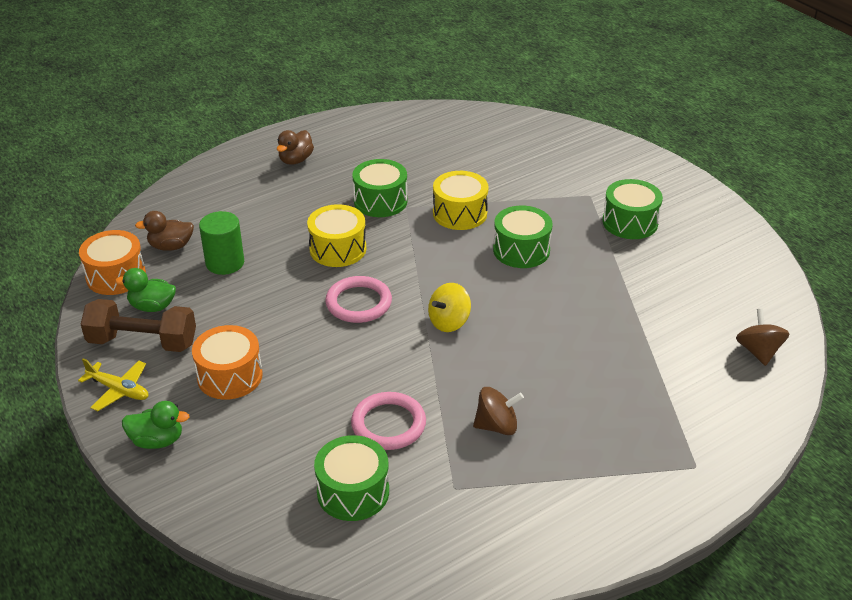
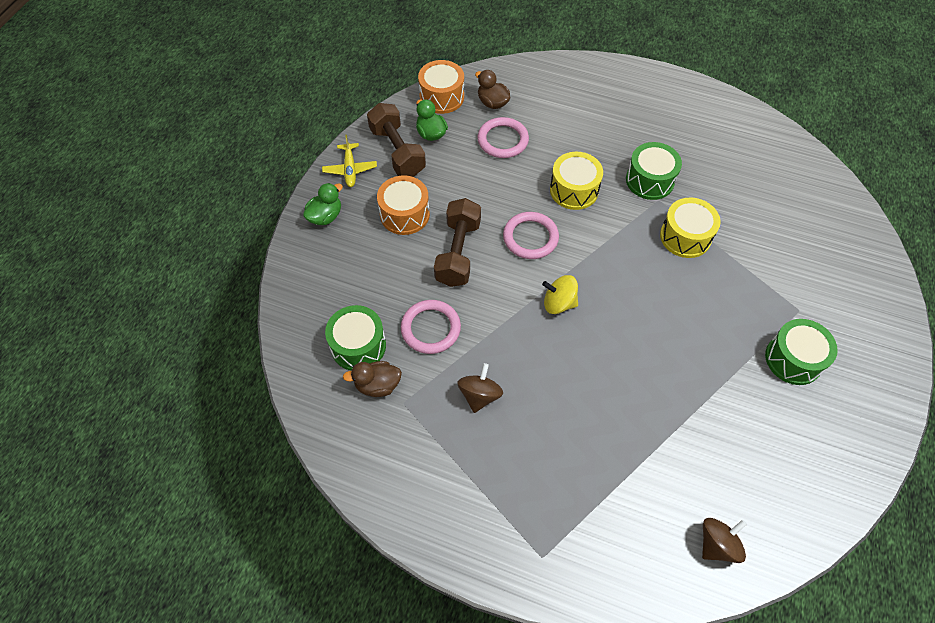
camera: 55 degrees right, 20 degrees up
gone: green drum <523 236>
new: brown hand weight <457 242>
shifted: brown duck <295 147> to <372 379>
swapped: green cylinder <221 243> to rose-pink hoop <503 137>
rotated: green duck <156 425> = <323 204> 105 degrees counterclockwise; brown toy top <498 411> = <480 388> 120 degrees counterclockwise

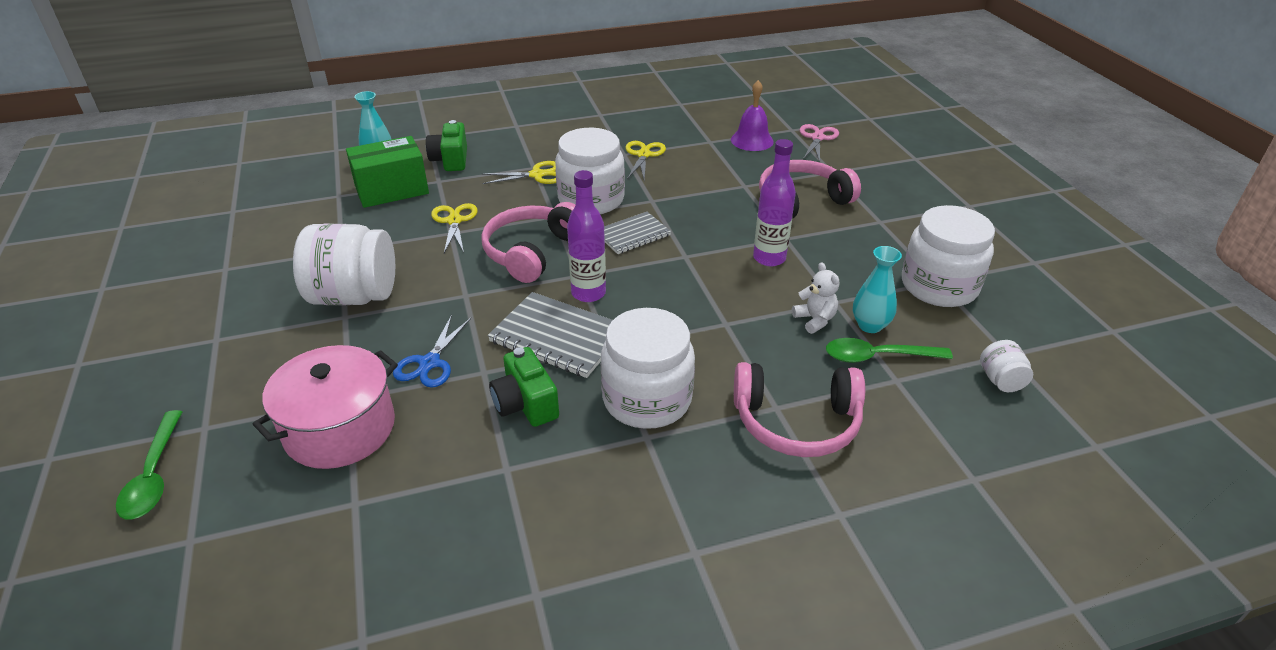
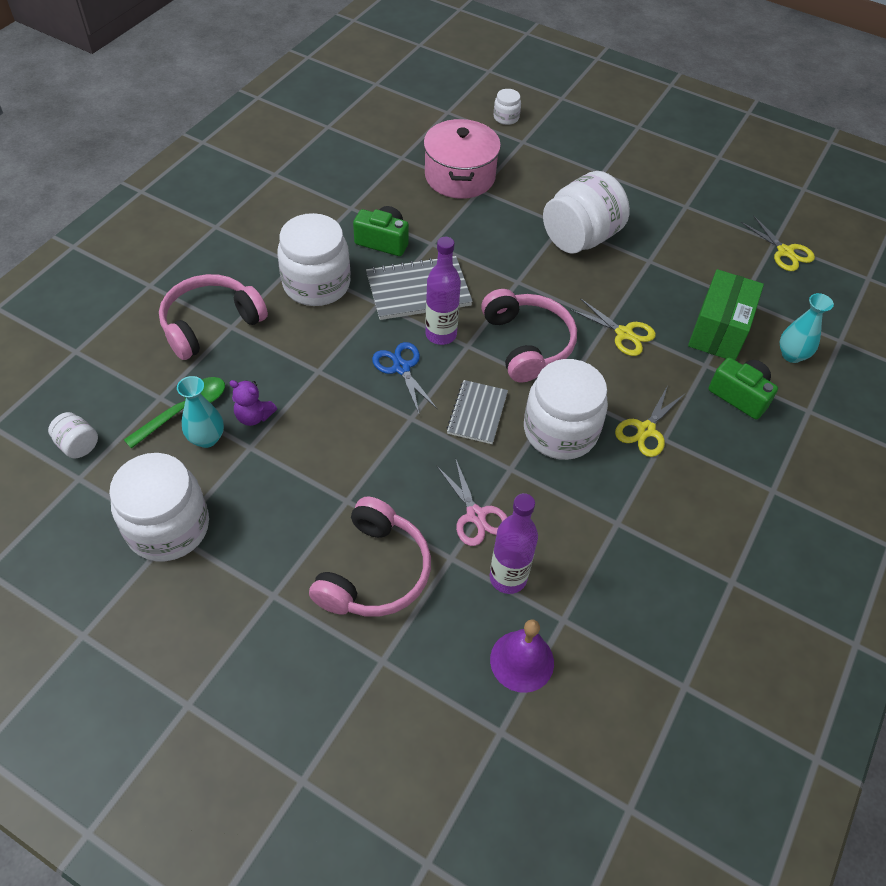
camera: 135 degrees right, 15 degrees up
shifted: royal blue pair of scissors <432 351> to <405 377>; rose-pink pair of scissors <819 143> to <471 502>; violet flask <774 202> to <514 543>; golden pair of scissors <645 160> to <778 243>
swapped: green teaspoon <149 465> to pure white preserve jar <507 107>
repainted: pure white teddy <815 298> to violet teddy <253 403>

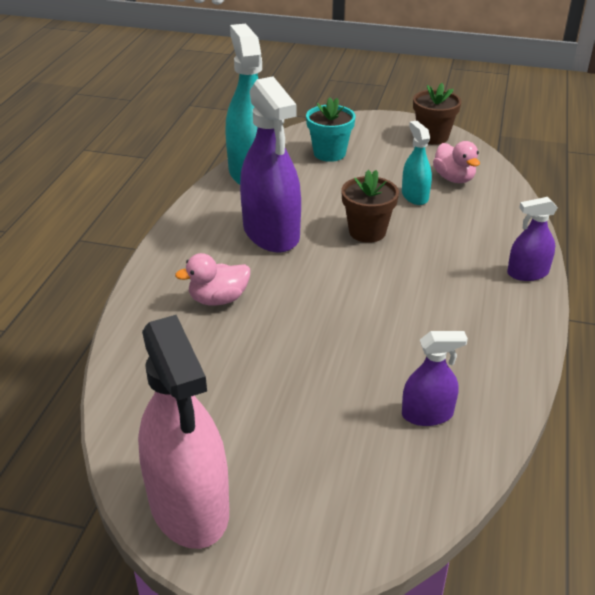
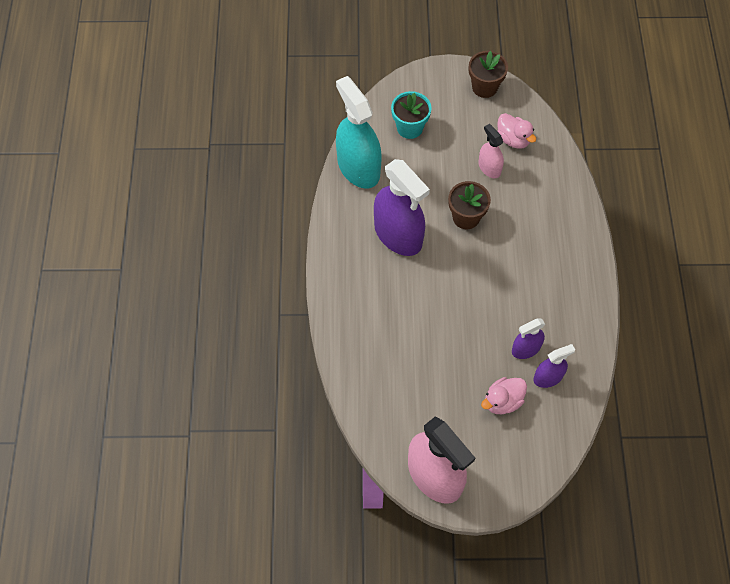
camera: 15 degrees left, 25 degrees up
shifted: rose-pink duck <212 279> to <504 395>; violet spray bottle <532 239> to <528 338>
repainted: aqua spray bottle <417 163> to rose-pink spray bottle <491 151>

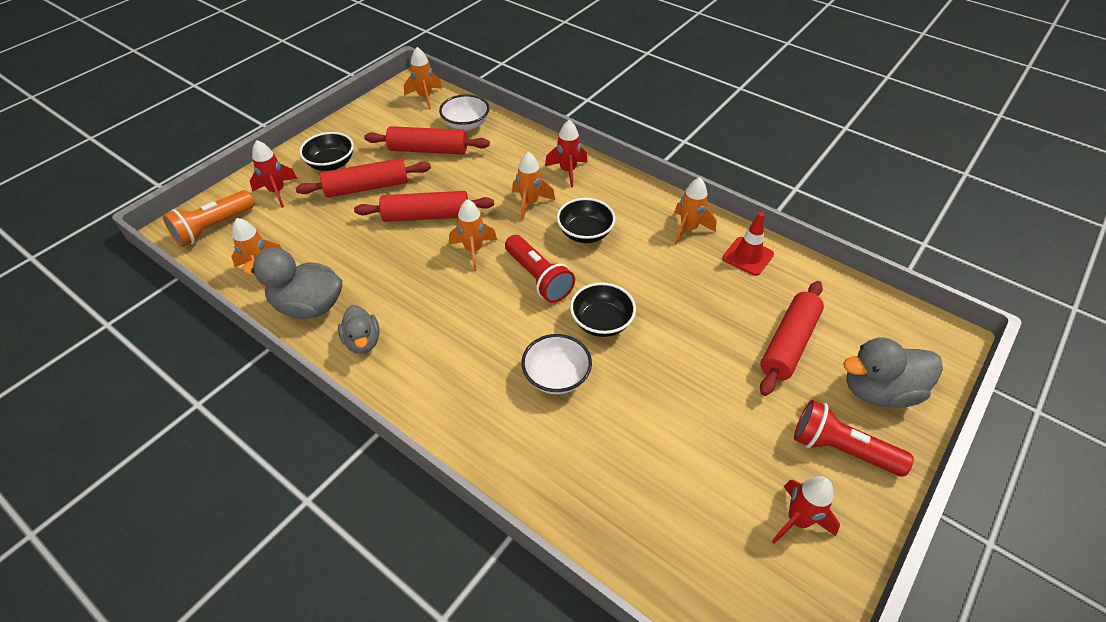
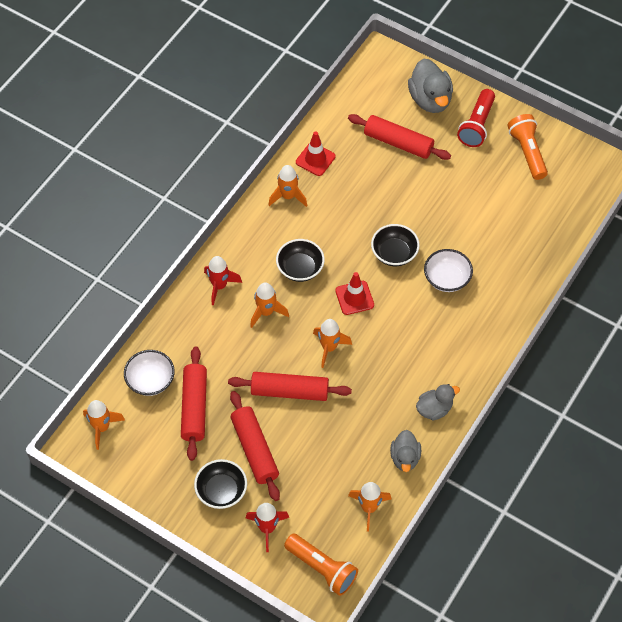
camera: 95 degrees left, 10 degrees up
swapped: scarlet pocket torch <540 269> to scarlet traffic cone <354 293>; scarlet rocket <806 510> to orange-coloured pocket torch <528 147>
rotated: scarlet dough roller <424 206> = <290 386> 75 degrees counterclockwise
scaled: grey duck <292 283> = <405 451> x0.62

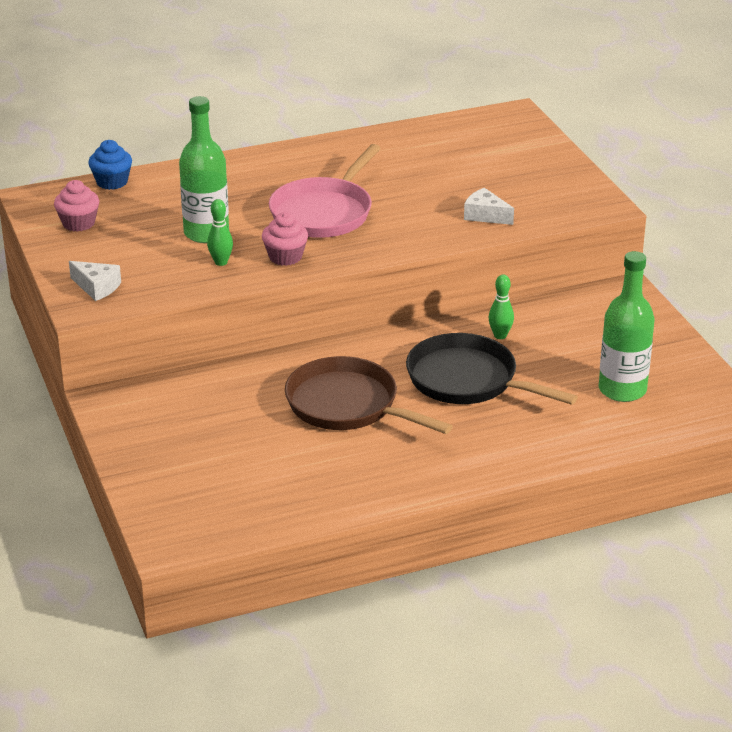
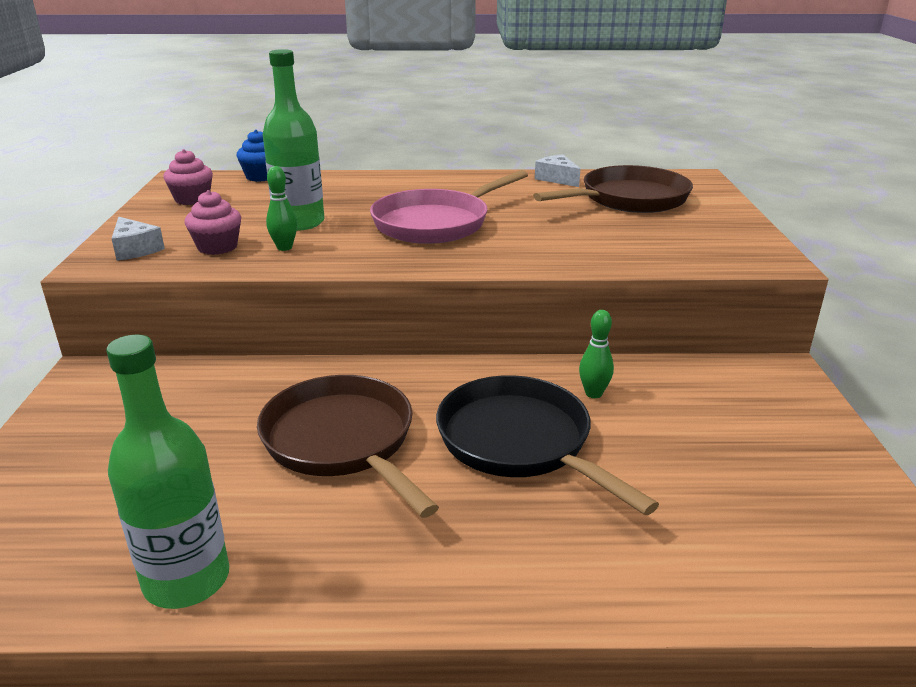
camera: 20 degrees right, 5 degrees down
new: brown skillet <613 189>
shifted: green flask <626 326> to <167 472>; rose-pink muffin <285 239> to <212 222>; pure white cheese <489 206> to <557 171>

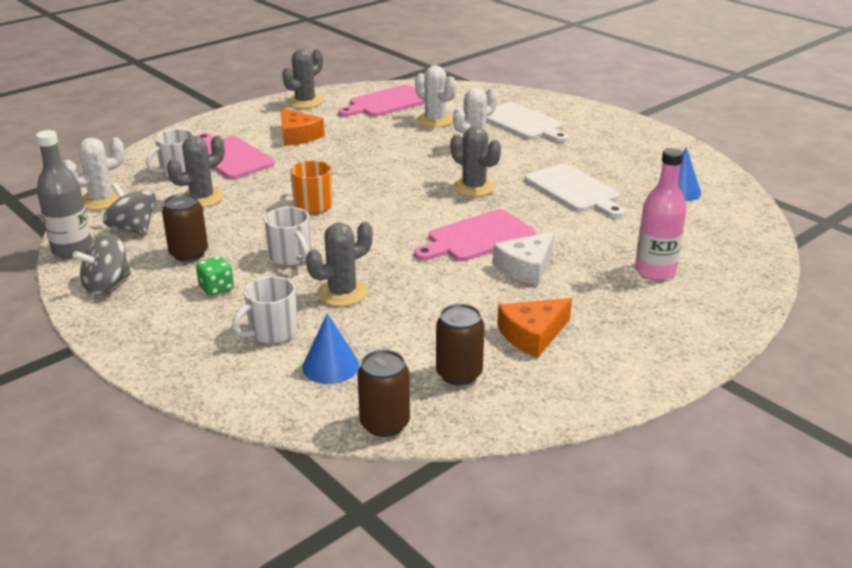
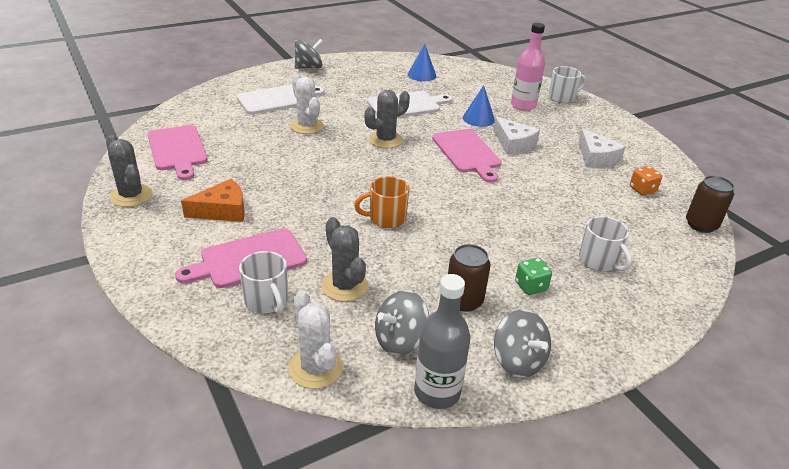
camera: 80 degrees left, 5 degrees up
gone: grey prickly plant <339 264>; pure white prickly plant <435 96>
new: grey toy top <309 54>
shifted: royal blue cone <330 348> to <479 106>; pure white coffee mug <287 236> to <567 84>
swapped: brown tin <460 344> to orange-coloured dice <646 180>
repainted: orange-coloured cheese <534 328> to pure white cheese <602 148>

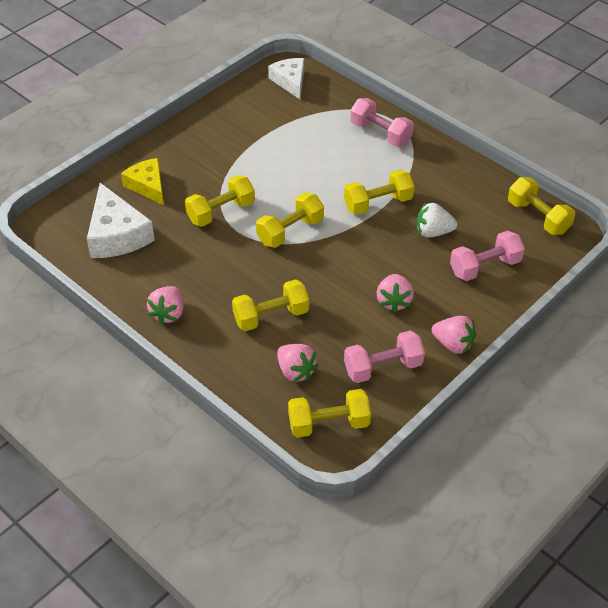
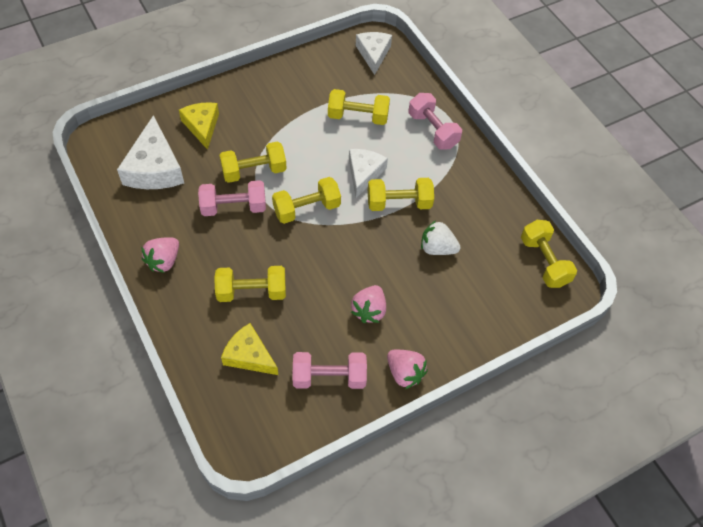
camera: 15 degrees right, 10 degrees up
new: pure white cheese <368 173>
shifted: rose-pink hand weight <487 256> to <232 198>; golden hand weight <329 413> to <359 107>
swapped: rose-pink toy strawberry <297 363> to golden cheese <249 349>

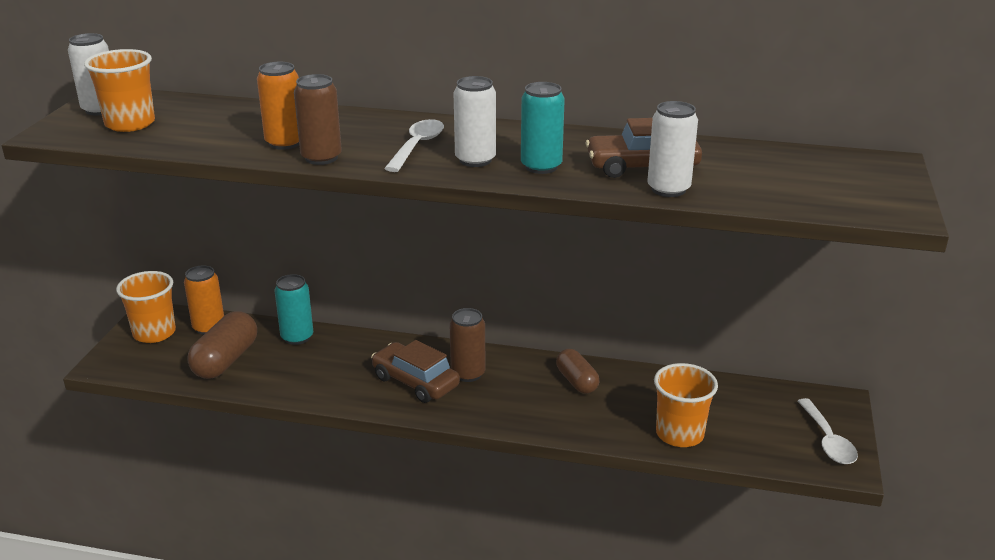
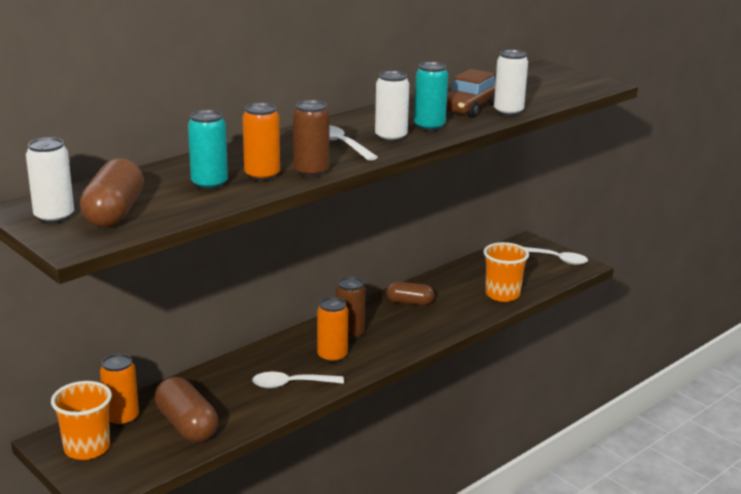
camera: 55 degrees left, 5 degrees down
new: pure white teaspoon <298 380>
shifted: aqua tin <293 309> to <208 150>
swapped: orange-coloured tumbler <119 90> to brown capsule <112 192>; brown toy car <415 371> to orange-coloured tin <332 330>

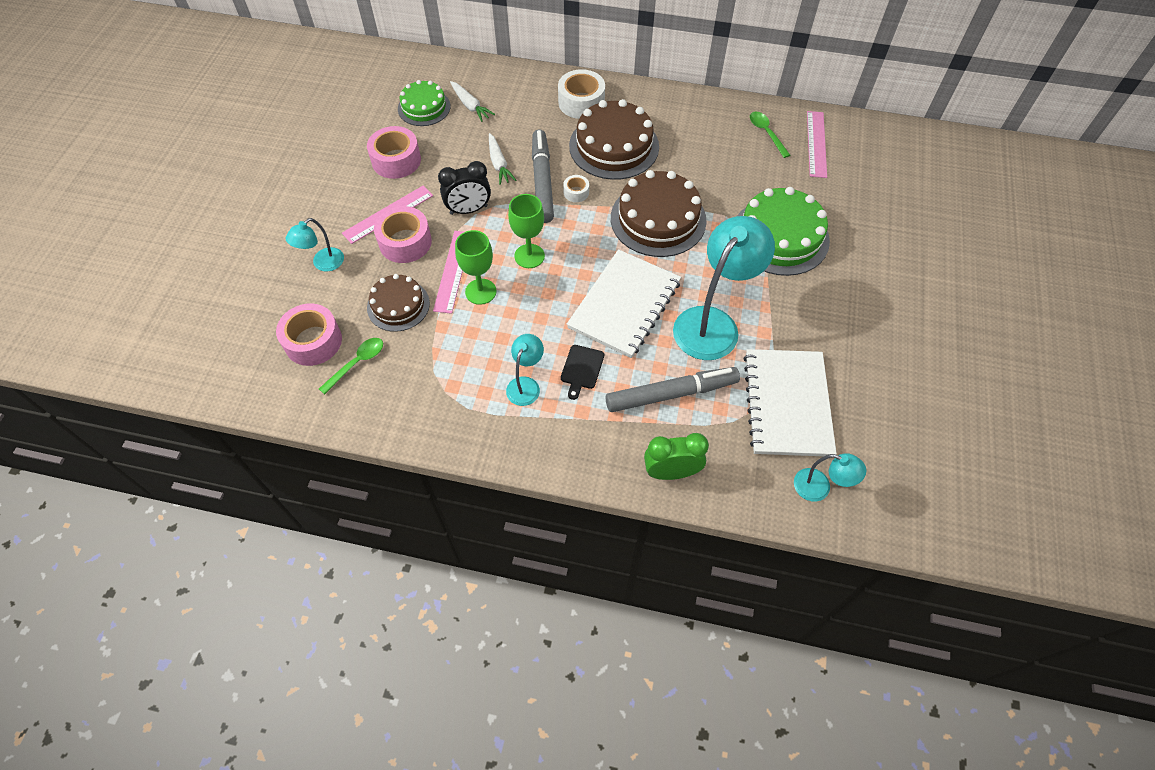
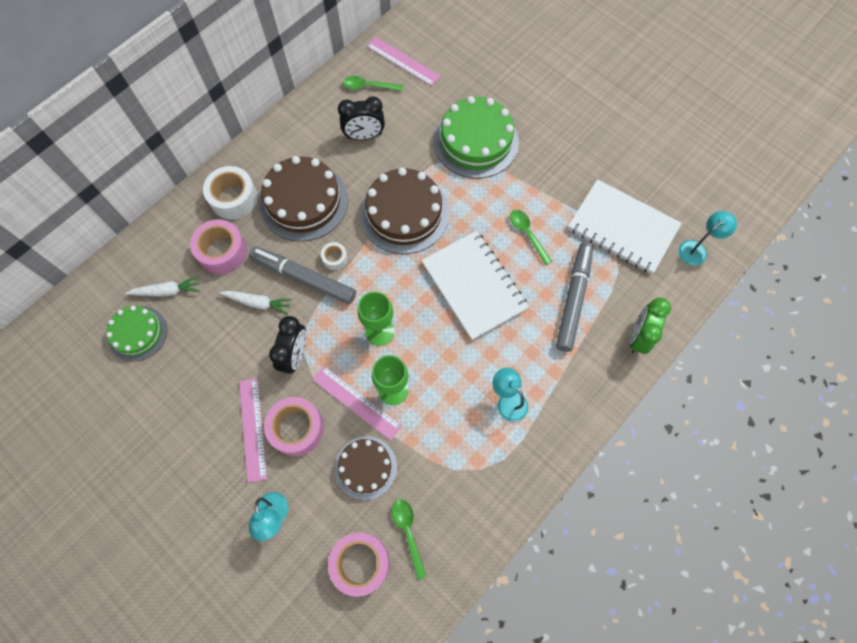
camera: 60 degrees left, 10 degrees up
gone: ebony cutting board <582 372>
new: ebony clock <361 118>
shifted: rose-pink sticky tape <394 152> to <218 246>
swapped: aqua reading lamp <724 288> to green teaspoon <531 237>

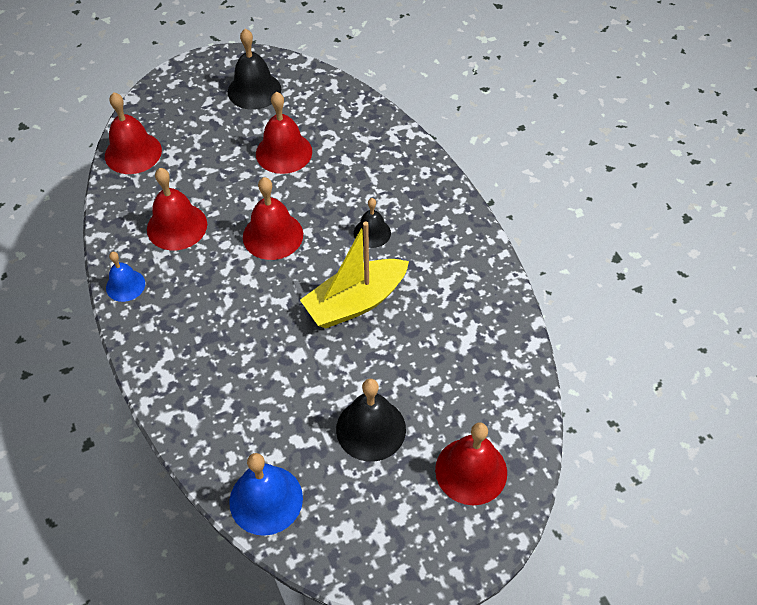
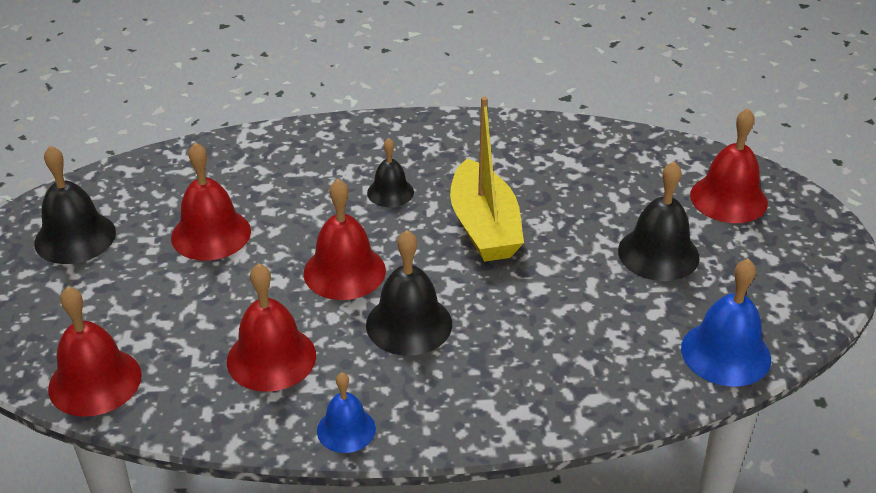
camera: 70 degrees left, 15 degrees down
new: ebony bell <409 293>

